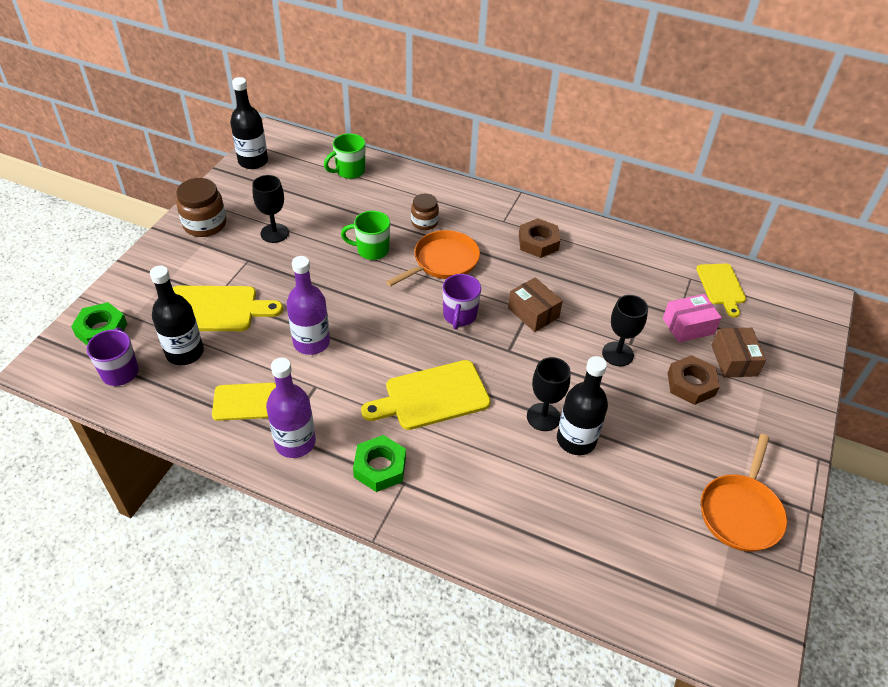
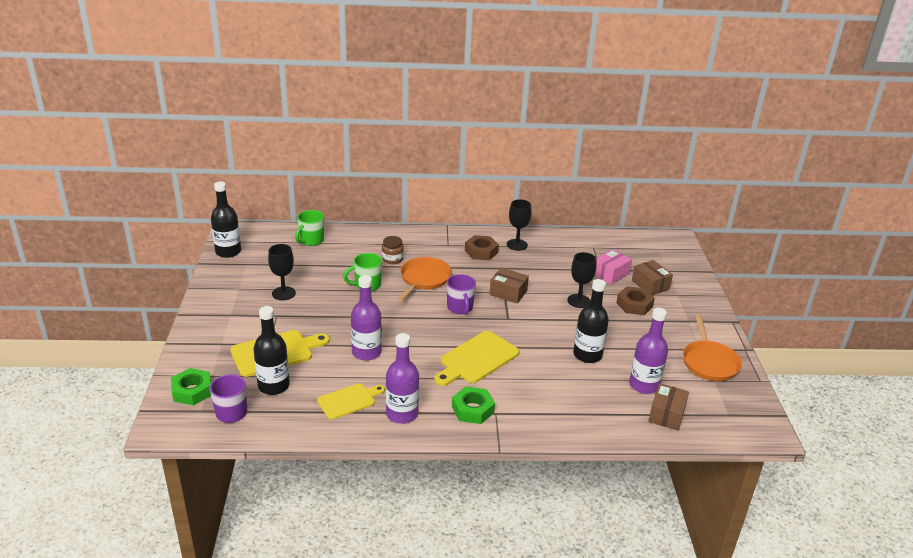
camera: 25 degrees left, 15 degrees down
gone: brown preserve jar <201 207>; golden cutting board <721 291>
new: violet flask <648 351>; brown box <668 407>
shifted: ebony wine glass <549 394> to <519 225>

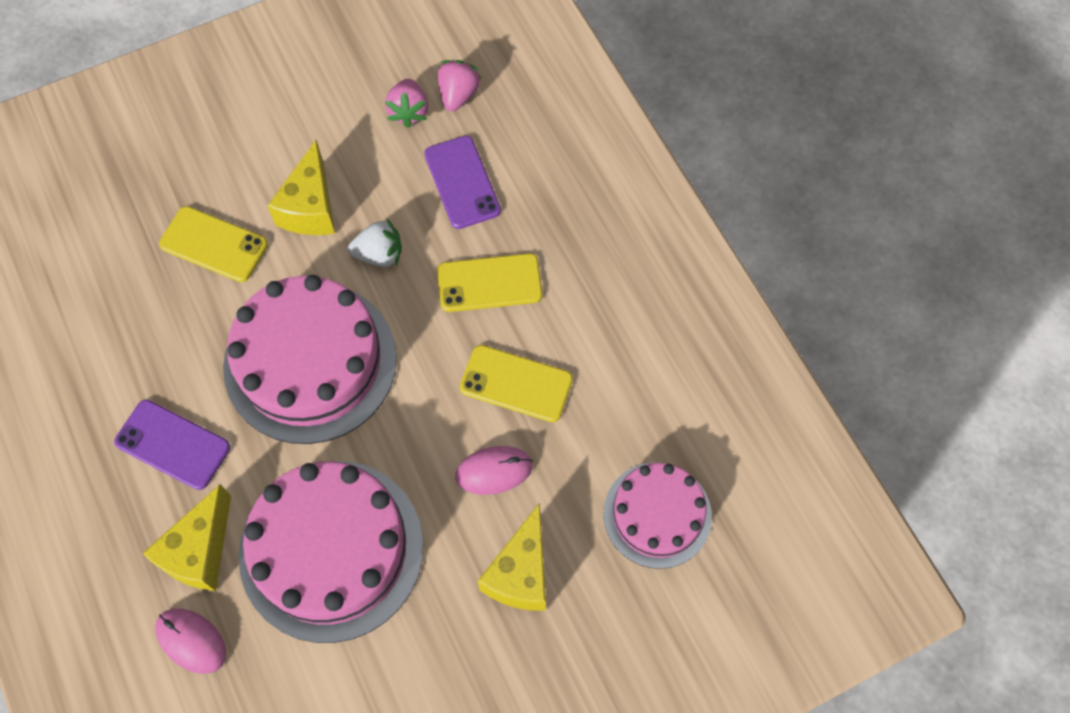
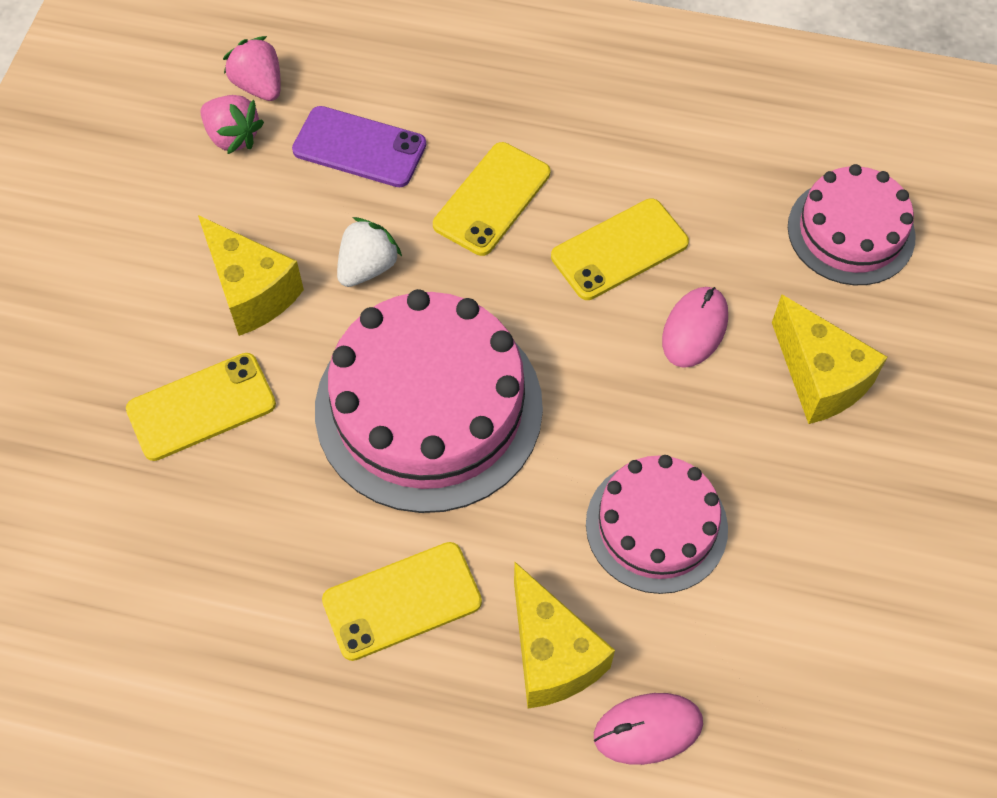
camera: 50 degrees left, 5 degrees down
repainted: violet smartphone <172 445> to golden smartphone <402 601>
scaled: rose-pink layer cake <330 552> = <657 524> x0.60

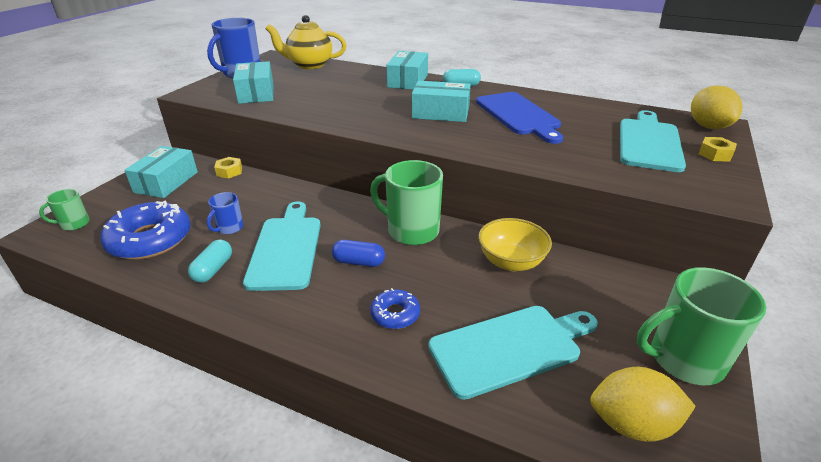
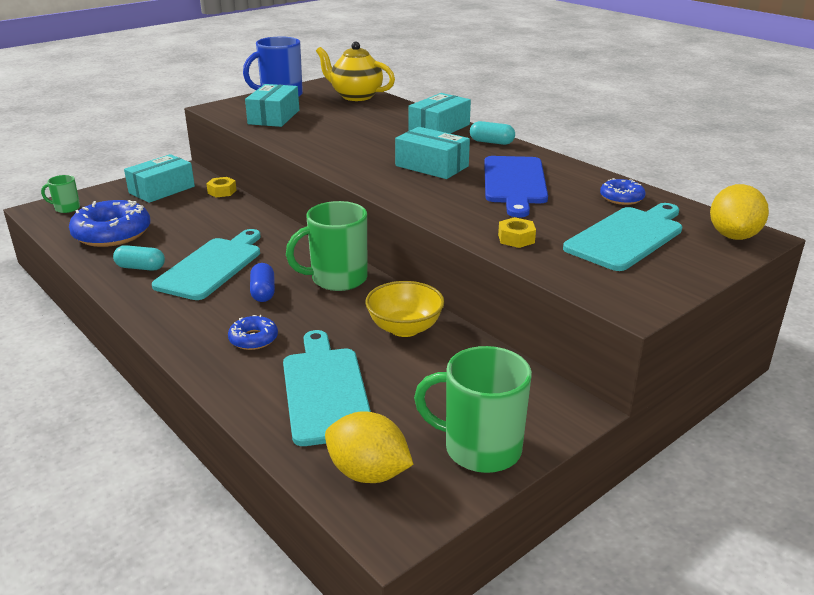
camera: 25 degrees right, 5 degrees down
gone: royal blue coffee mug <225 213>
new: royal blue doughnut <622 191>
shifted: golden hex nut <717 149> to <517 232>
rotated: aqua capsule <210 261> = <139 258> 60 degrees clockwise; royal blue capsule <358 253> = <262 282> 45 degrees clockwise; aqua cutting board <513 353> = <327 388> 105 degrees counterclockwise; green coffee mug <406 202> = <327 246> 75 degrees counterclockwise

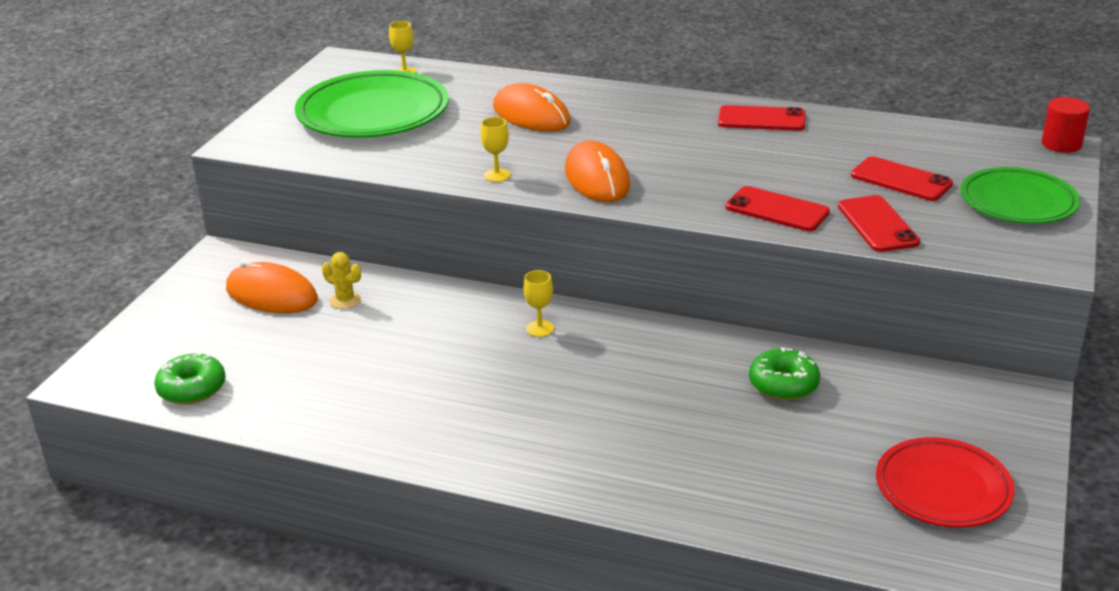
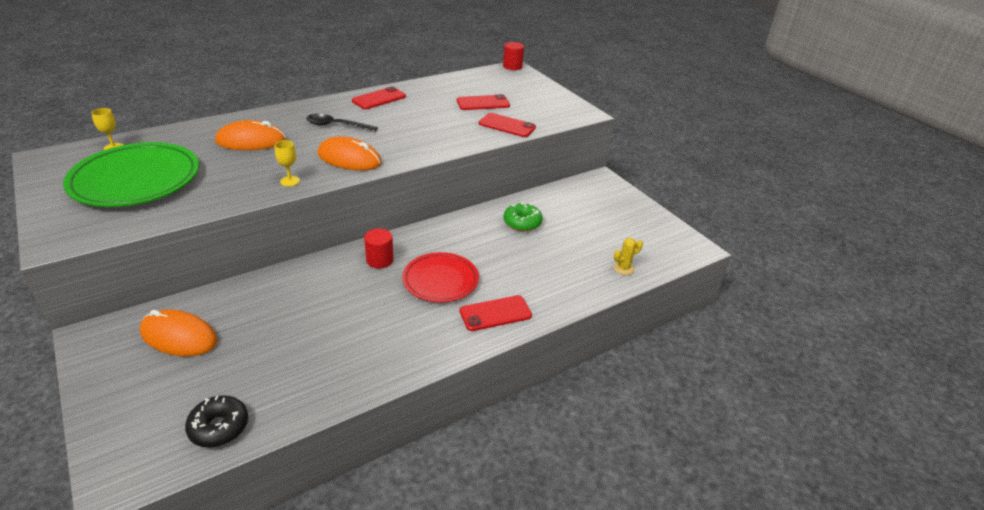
camera: 55 degrees left, 5 degrees up
gone: green flat dish <1020 195>
new: ebony teaspoon <342 123>
shifted: scarlet flat dish <945 482> to <440 277>; scarlet smartphone <778 208> to <496 313>; golden prickly plant <341 280> to <628 256>
swapped: golden wine glass <539 303> to scarlet cylinder <379 248>
repainted: green doughnut <190 378> to ebony doughnut <216 421>
rotated: orange-coloured computer mouse <272 286> = <179 332> 45 degrees clockwise

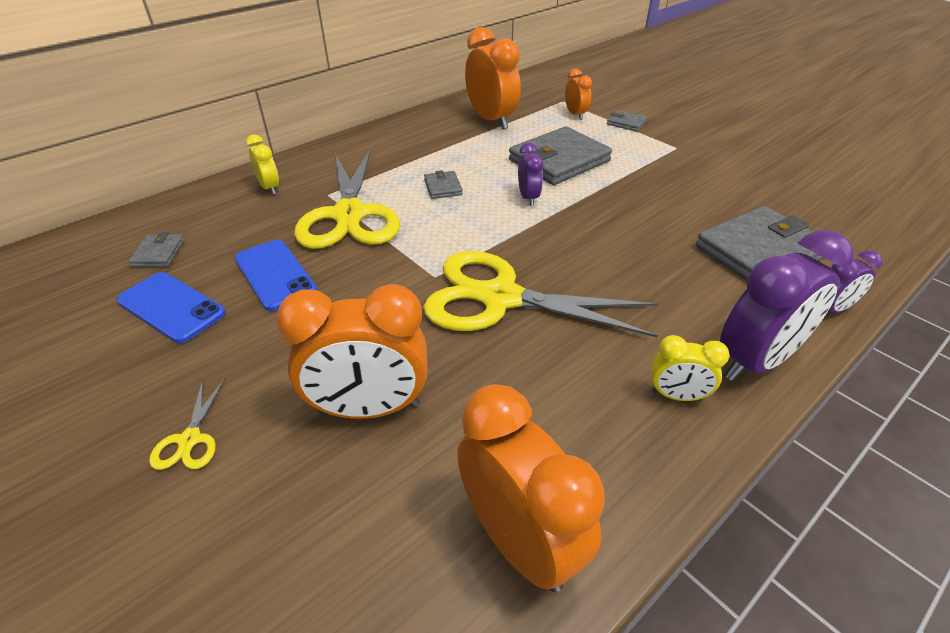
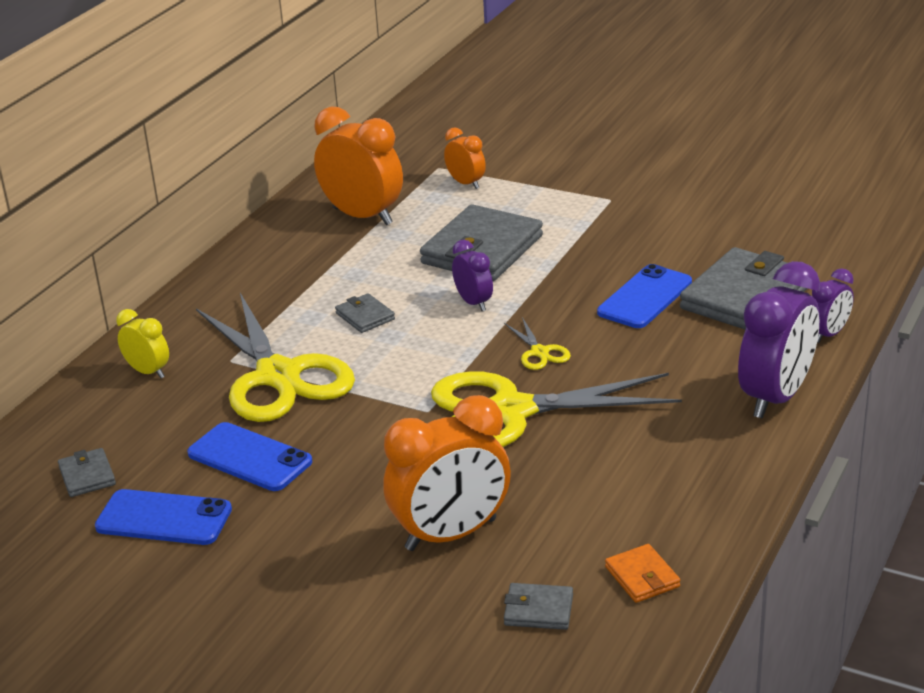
camera: 20 degrees left, 10 degrees down
gone: golden clock <690 368>
new: royal blue smartphone <644 296>
shifted: golden pair of scissors <187 424> to <537 343>; grey billfold <627 121> to <538 606>
swapped: orange-coloured clock <531 488> to orange-coloured billfold <642 573>

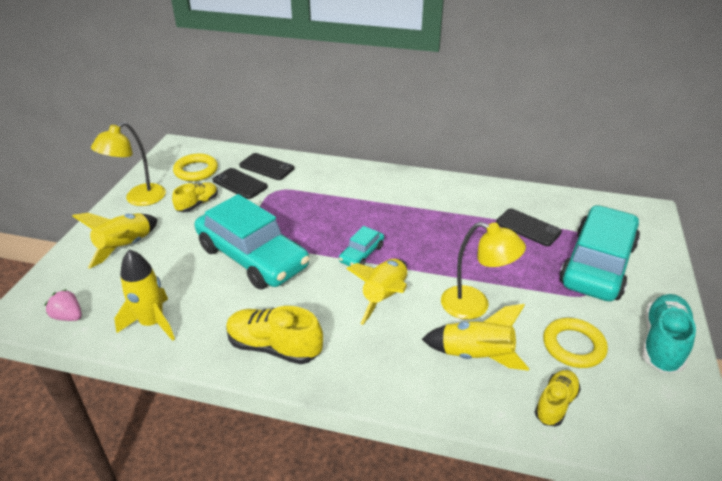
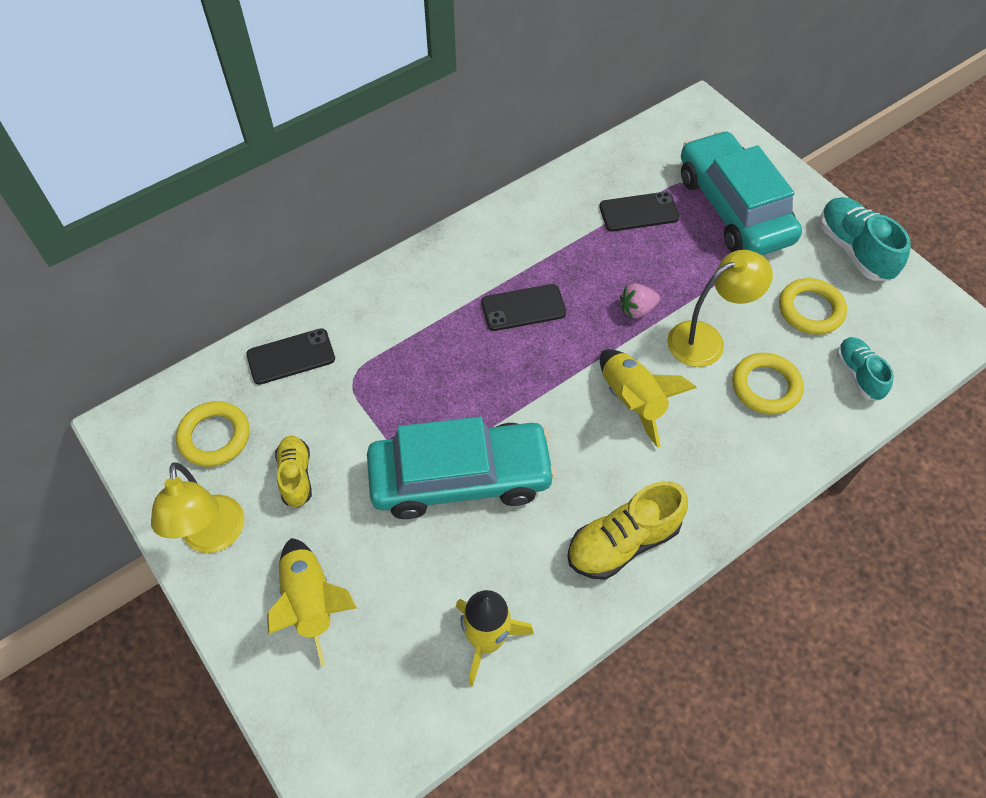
camera: 50 degrees left, 20 degrees up
gone: aqua toy car <361 246>
shifted: ebony smartphone <240 183> to <523 307>; rose-pink toy strawberry <63 305> to <640 301>
swapped: golden rocket <475 337> to golden hoop <768 384>
repainted: golden shoe <558 398> to aqua shoe <865 369>

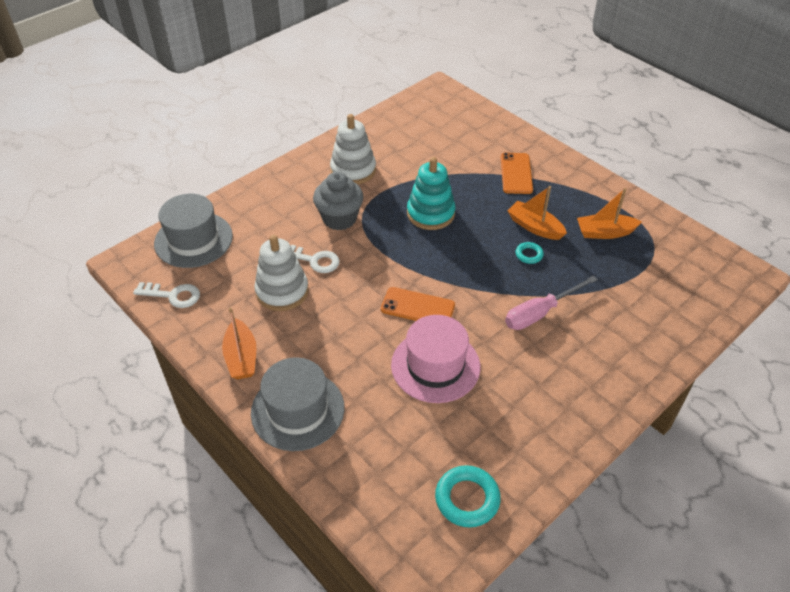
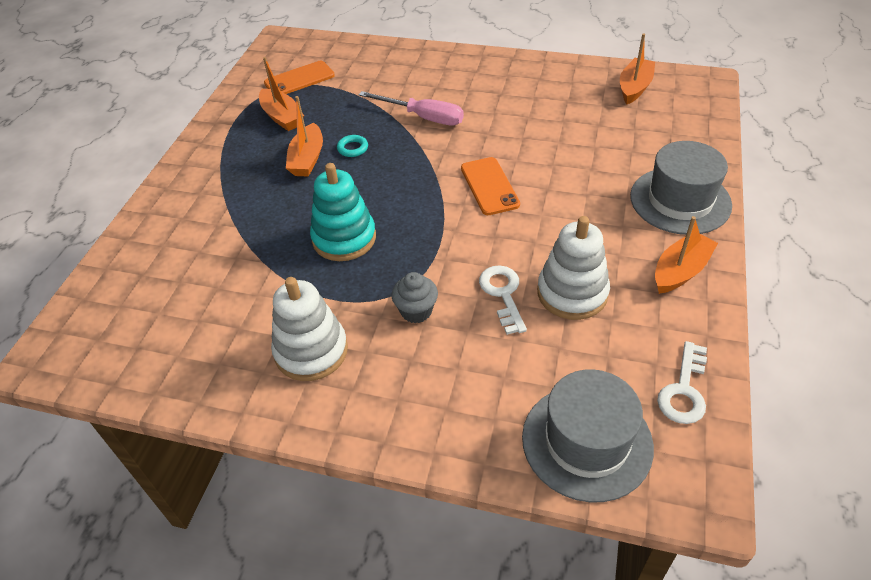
camera: 120 degrees left, 0 degrees up
gone: rose-pink top hat <435 359>
shifted: orange-coloured smartphone <517 173> to <299 77>
swapped: aqua hoop <468 496> to orange-coloured boat <637 69>
rotated: pure white latchkey <166 295> = <682 382> 135 degrees counterclockwise
scaled: grey muffin <338 201> = <415 297> x0.63

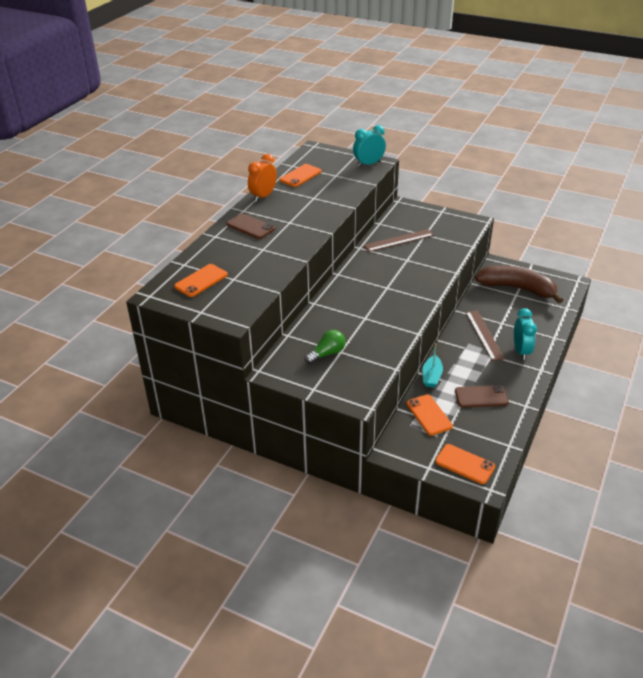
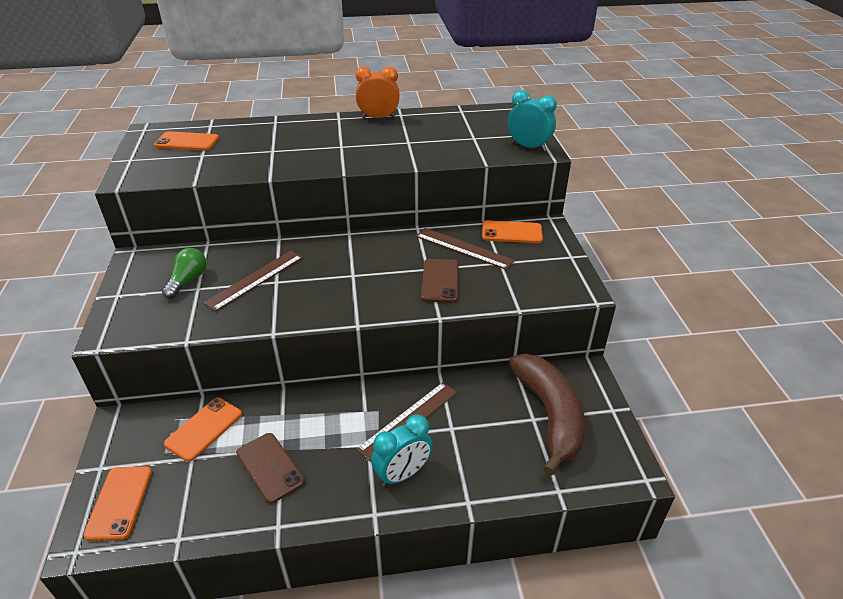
camera: 55 degrees right, 0 degrees up
gone: aqua boat <432 365>
new: brown measuring stick <253 281>
shifted: brown smartphone <250 226> to <439 281>; orange-coloured smartphone <300 175> to <512 231>
rotated: green light bulb <325 347> = <184 273> 90 degrees counterclockwise

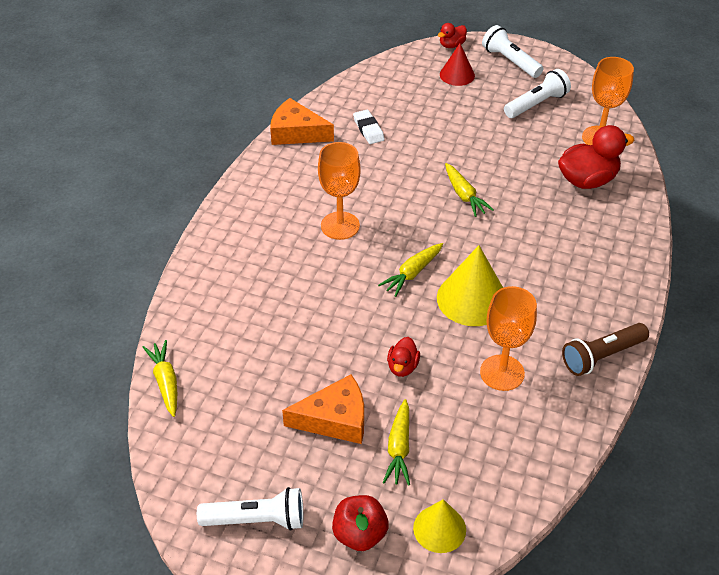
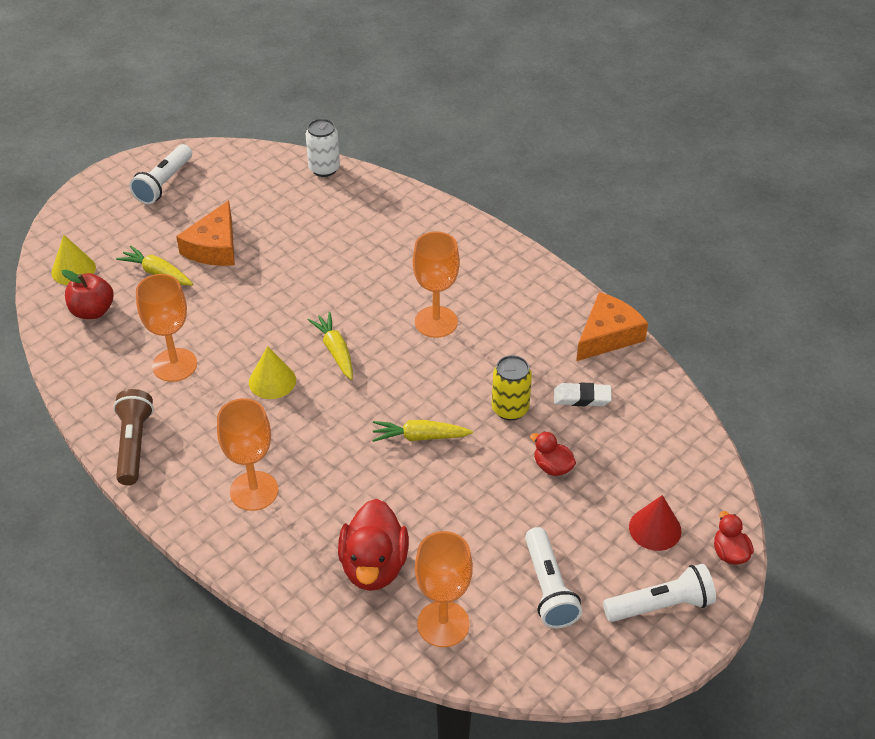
camera: 115 degrees right, 0 degrees up
new: orange-coloured wine glass <247 454>; golden tin <512 388>
shifted: scarlet toy apple <360 523> to <88 294>; scarlet duck <403 357> to <553 454>
swapped: golden toy carrot <160 378> to pure white tin <323 148>
scaled: golden cone <470 285> = <272 372> x0.62

